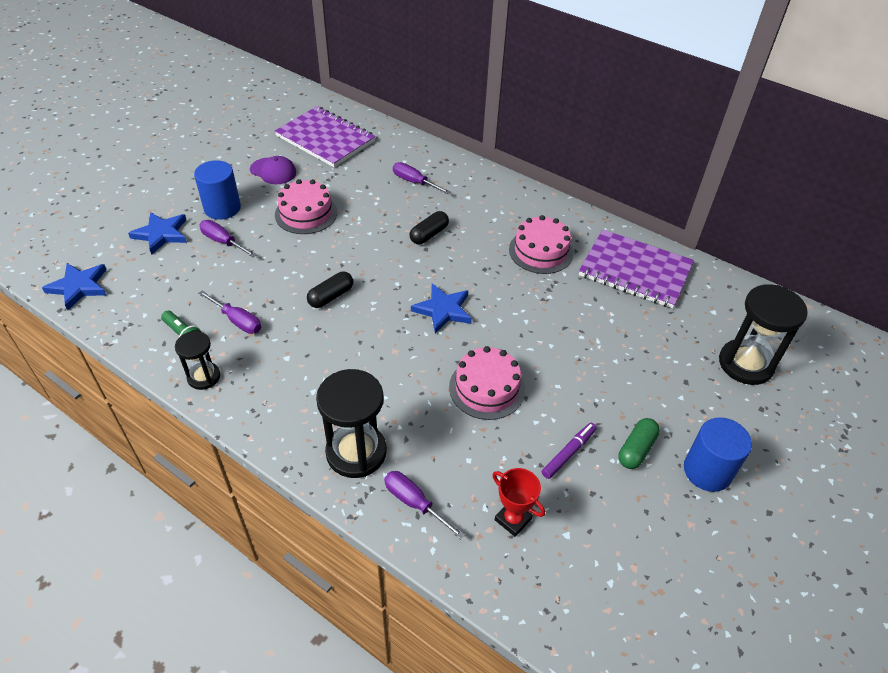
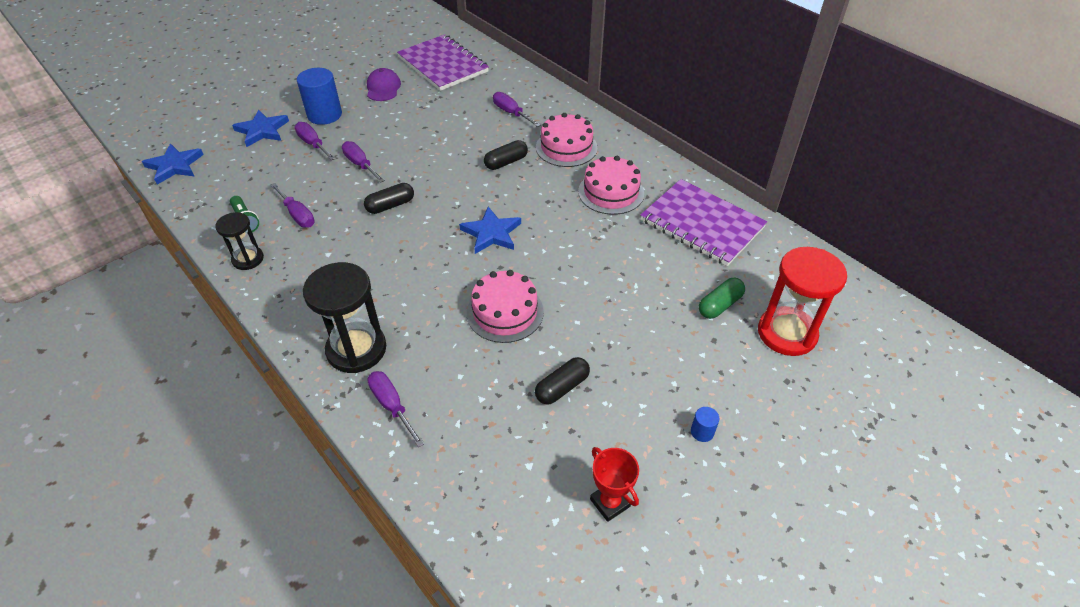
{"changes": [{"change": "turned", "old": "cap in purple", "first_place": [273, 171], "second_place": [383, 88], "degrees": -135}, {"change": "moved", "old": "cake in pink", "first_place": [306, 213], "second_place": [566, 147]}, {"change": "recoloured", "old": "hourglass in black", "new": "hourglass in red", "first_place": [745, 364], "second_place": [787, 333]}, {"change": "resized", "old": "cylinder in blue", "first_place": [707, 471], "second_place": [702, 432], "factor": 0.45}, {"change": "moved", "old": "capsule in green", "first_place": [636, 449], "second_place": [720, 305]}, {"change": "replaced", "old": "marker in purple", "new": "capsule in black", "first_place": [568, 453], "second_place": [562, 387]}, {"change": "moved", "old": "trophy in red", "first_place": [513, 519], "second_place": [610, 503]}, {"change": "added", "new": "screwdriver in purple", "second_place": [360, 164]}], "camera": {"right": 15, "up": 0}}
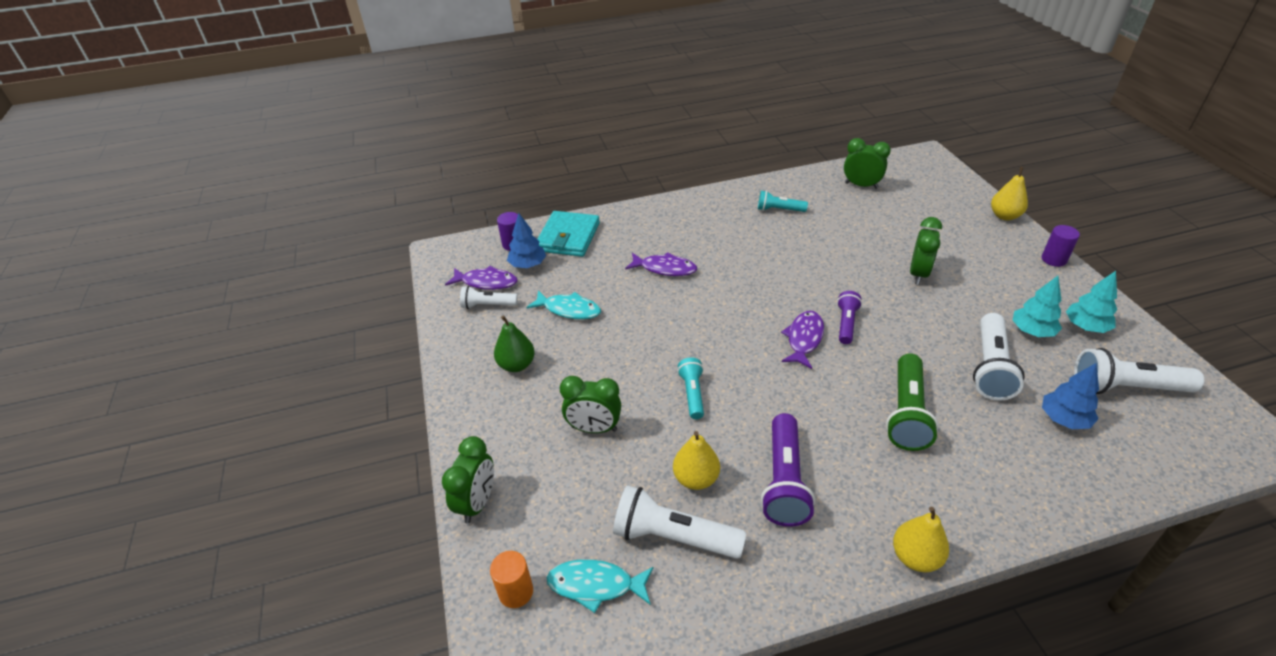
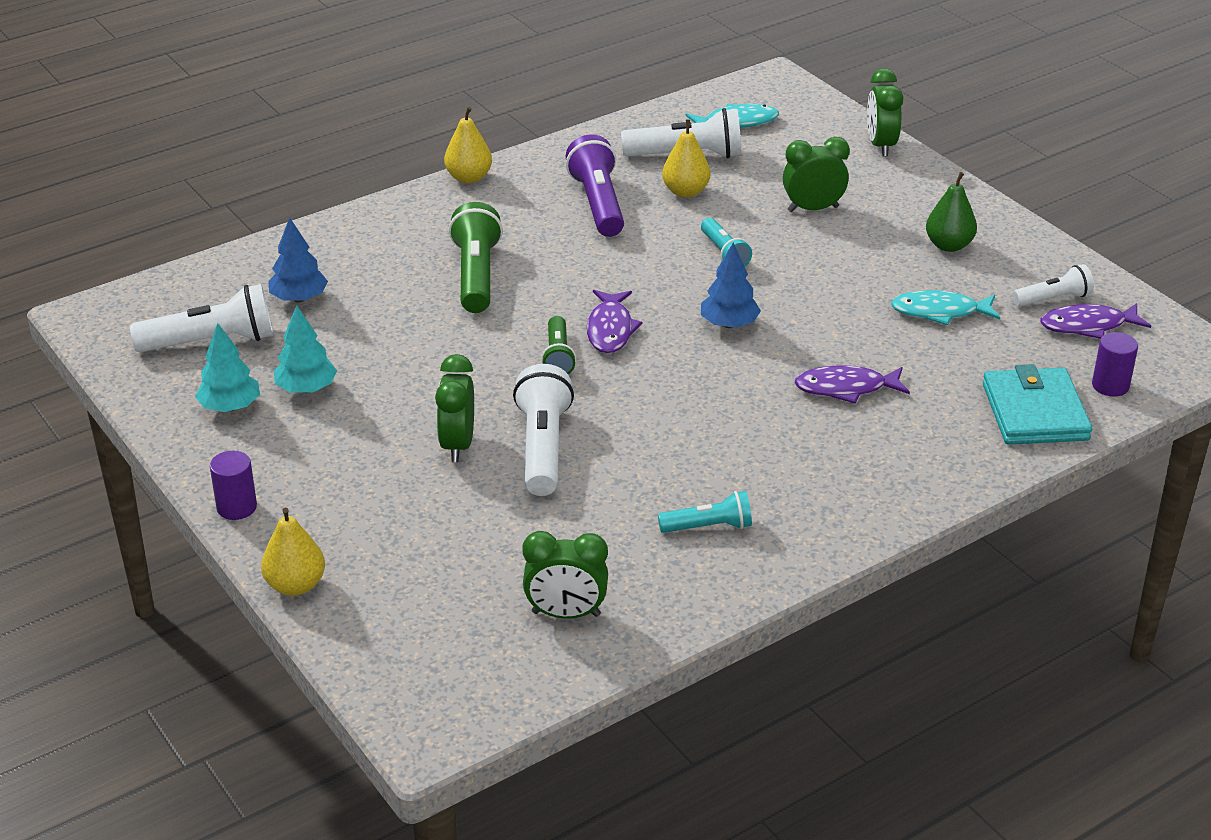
{"changes": [{"change": "moved", "old": "tree in blue", "first_place": [528, 265], "second_place": [729, 324]}, {"change": "recoloured", "old": "flashlight in purple", "new": "flashlight in green", "first_place": [846, 324], "second_place": [558, 356]}, {"change": "moved", "old": "flashlight in white", "first_place": [990, 367], "second_place": [543, 447]}, {"change": "removed", "old": "cylinder in orange", "first_place": [516, 592]}], "camera": {"right": 160, "up": -5}}
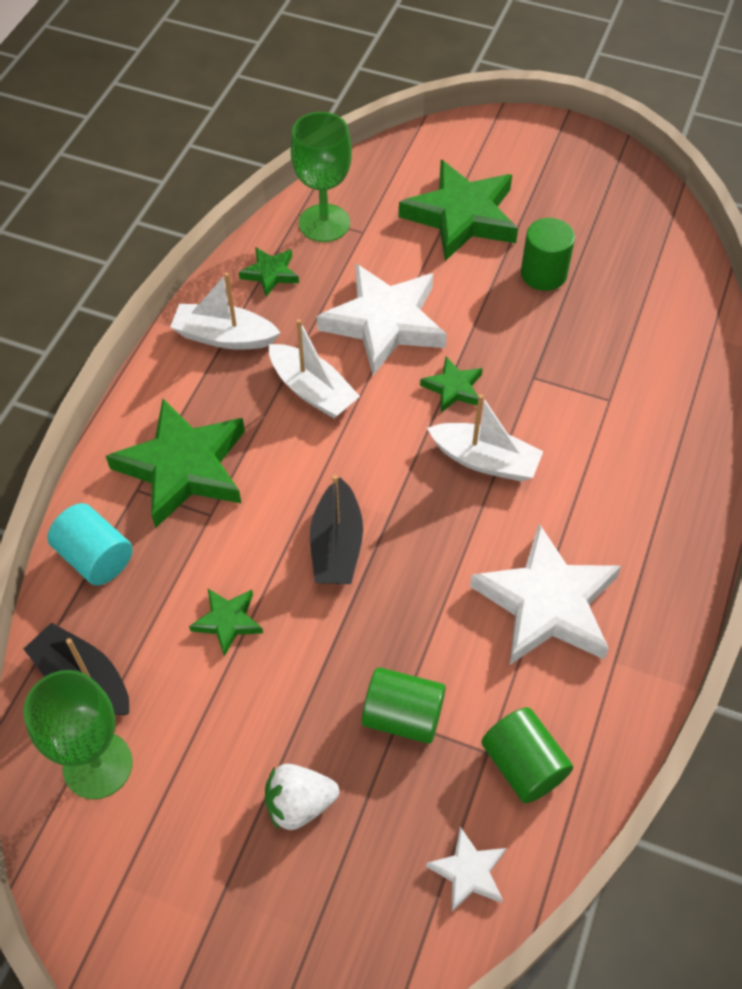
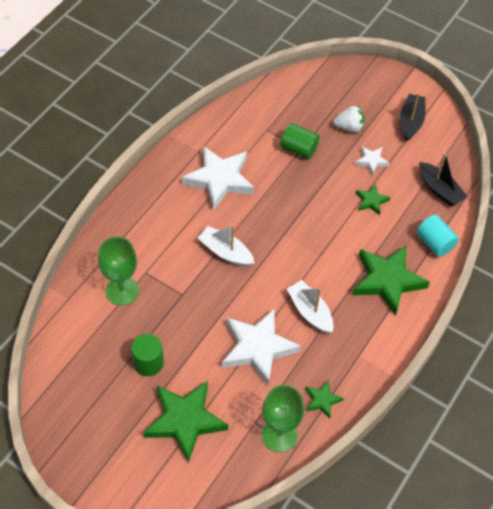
{"changes": [{"change": "removed", "old": "boat in white", "first_place": [224, 337]}, {"change": "removed", "old": "star in green", "first_place": [453, 388]}, {"change": "moved", "old": "boat in black", "first_place": [336, 545], "second_place": [410, 122]}, {"change": "moved", "old": "goblet in green", "first_place": [98, 765], "second_place": [122, 291]}, {"change": "removed", "old": "cylinder in green", "first_place": [523, 765]}, {"change": "moved", "old": "star in white", "first_place": [468, 872], "second_place": [371, 161]}], "camera": {"right": -170, "up": 0}}
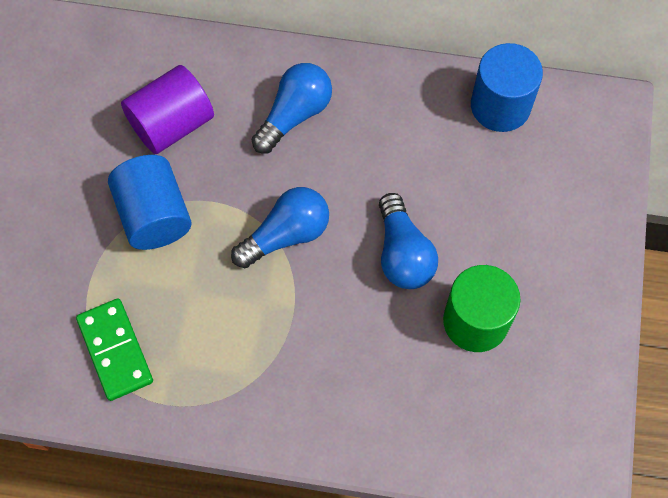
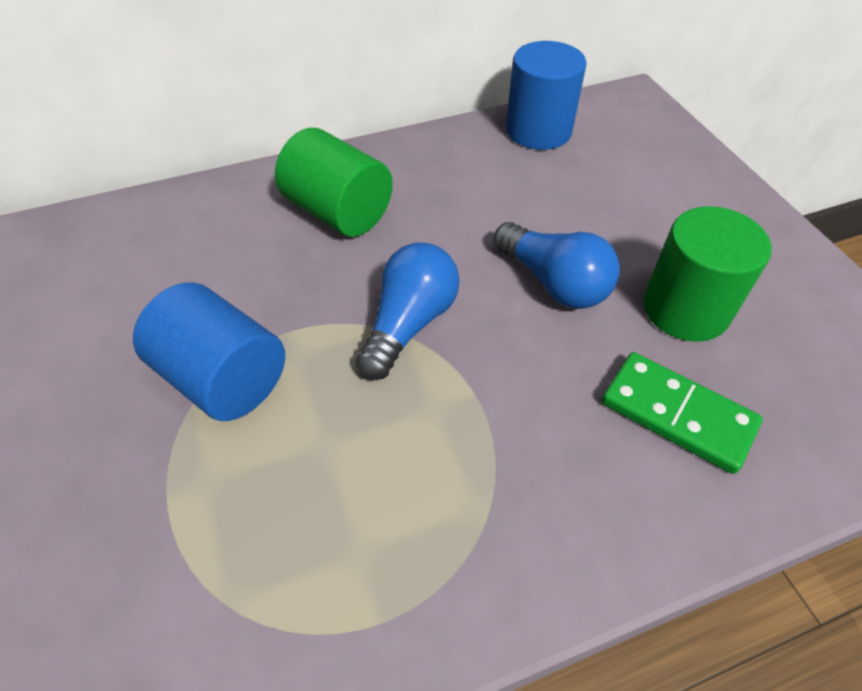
{"changes": [{"change": "replaced", "old": "light bulb in blue", "new": "cylinder in green", "first_place": [294, 115], "second_place": [338, 212]}, {"change": "removed", "old": "cylinder in purple", "first_place": [172, 124]}, {"change": "moved", "old": "domino in green", "first_place": [115, 350], "second_place": [677, 414]}], "camera": {"right": -30, "up": -15}}
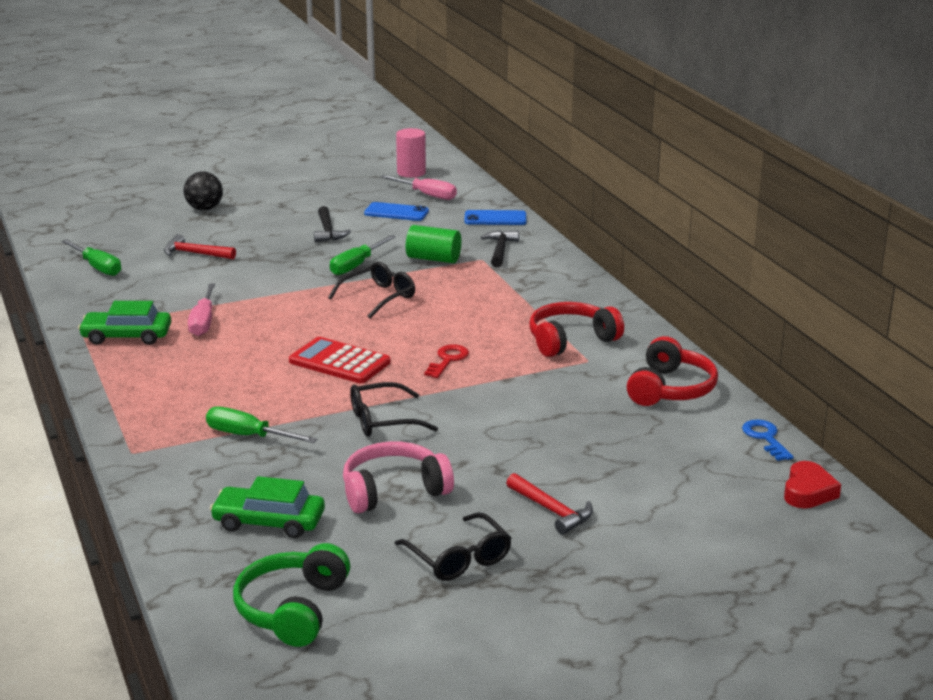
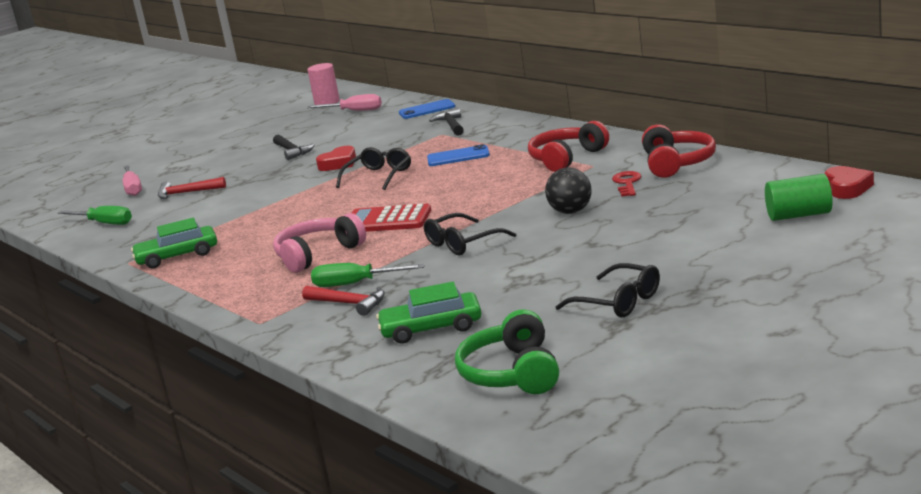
{"changes": [{"change": "moved", "old": "ball in black", "first_place": [204, 209], "second_place": [571, 212]}, {"change": "moved", "old": "phone in blue", "first_place": [396, 212], "second_place": [458, 157]}, {"change": "moved", "old": "cylinder in green", "first_place": [433, 259], "second_place": [799, 215]}, {"change": "replaced", "old": "screwdriver in green", "new": "heart in red", "first_place": [356, 265], "second_place": [339, 164]}, {"change": "moved", "old": "screwdriver in pink", "first_place": [203, 322], "second_place": [133, 189]}, {"change": "moved", "old": "key in red", "first_place": [447, 360], "second_place": [627, 183]}, {"change": "removed", "old": "key in blue", "first_place": [765, 438]}, {"change": "moved", "old": "headphones in pink", "first_place": [393, 491], "second_place": [318, 254]}, {"change": "moved", "old": "hammer in red", "first_place": [551, 510], "second_place": [349, 303]}], "camera": {"right": -15, "up": -5}}
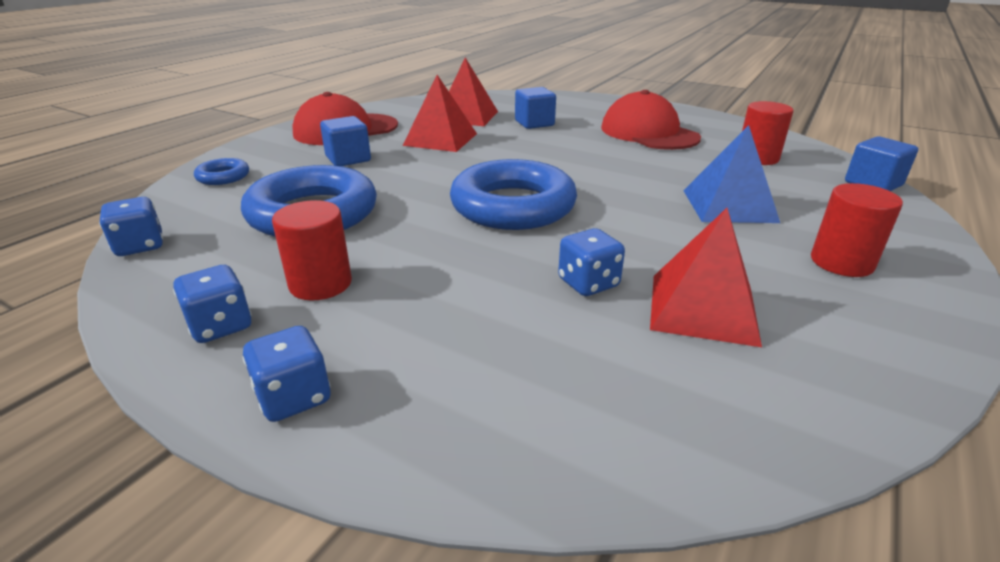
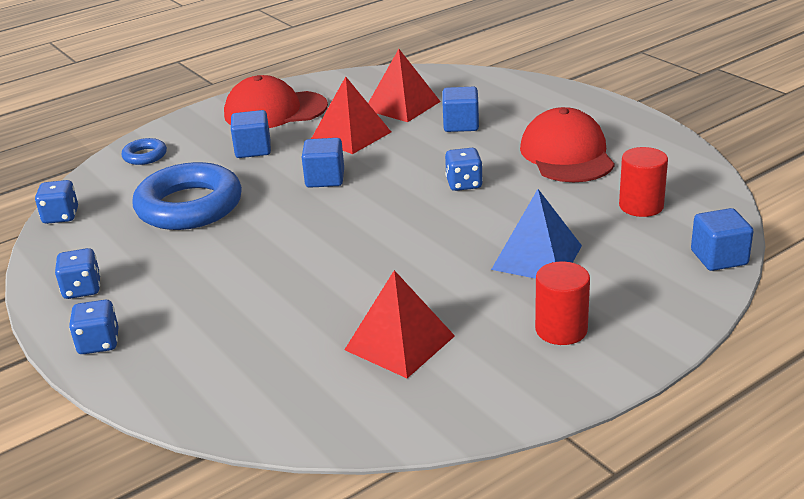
{"changes": [{"change": "removed", "old": "ring in blue", "first_place": [513, 206]}, {"change": "removed", "old": "cylinder in red", "first_place": [320, 284]}, {"change": "moved", "old": "dice in blue", "first_place": [588, 283], "second_place": [464, 184]}, {"change": "added", "new": "cube in blue", "second_place": [325, 179]}], "camera": {"right": 25, "up": 0}}
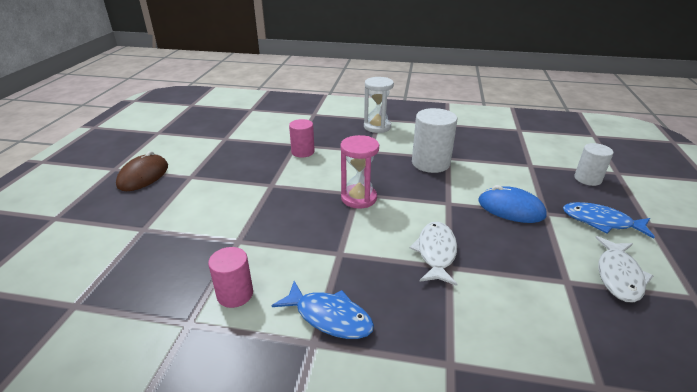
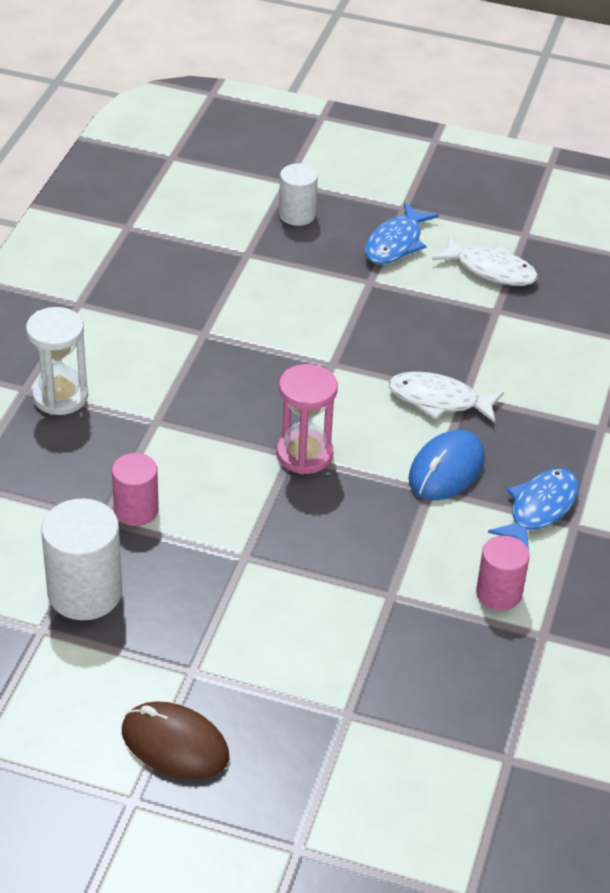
{"changes": [{"change": "moved", "old": "cylinder in white", "first_place": [430, 163], "second_place": [85, 592]}, {"change": "moved", "old": "mouse in blue", "first_place": [511, 208], "second_place": [446, 469]}], "camera": {"right": -85, "up": 10}}
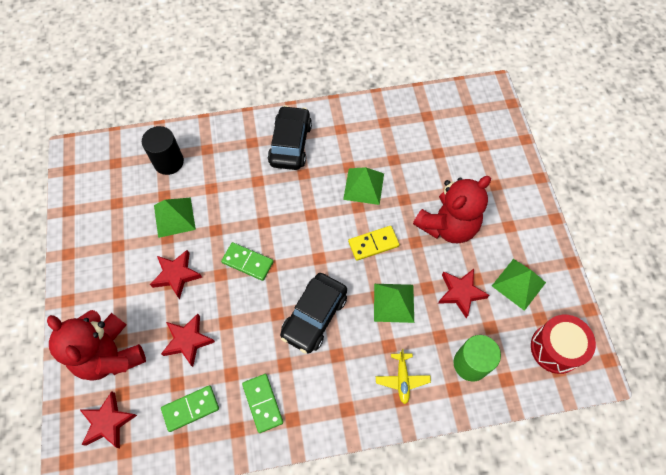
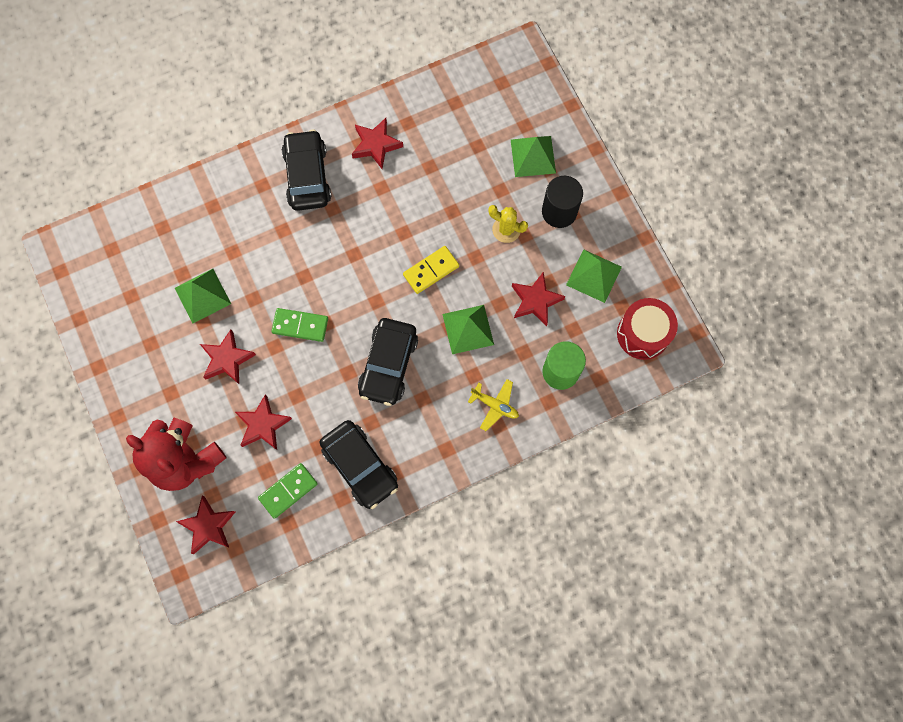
{"changes": [{"change": "moved", "old": "cylinder in black", "first_place": [168, 162], "second_place": [559, 212]}, {"change": "moved", "old": "pyramid in green", "first_place": [364, 186], "second_place": [533, 156]}, {"change": "replaced", "old": "teddy bear in red", "new": "cactus in yellow", "first_place": [447, 225], "second_place": [506, 229]}, {"change": "turned", "old": "plane in yellow", "first_place": [402, 379], "second_place": [495, 405], "degrees": -45}, {"change": "replaced", "old": "domino in green", "new": "car in black", "first_place": [263, 403], "second_place": [360, 466]}, {"change": "added", "new": "star in red", "second_place": [376, 145]}], "camera": {"right": -15, "up": 10}}
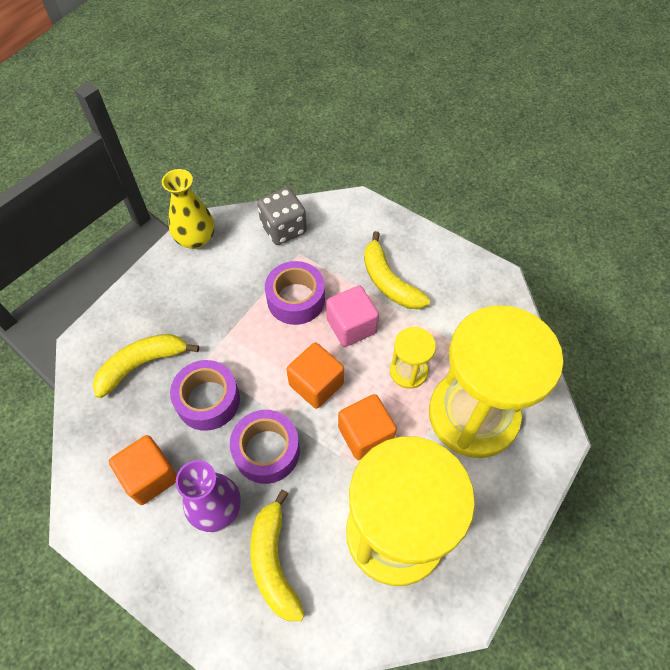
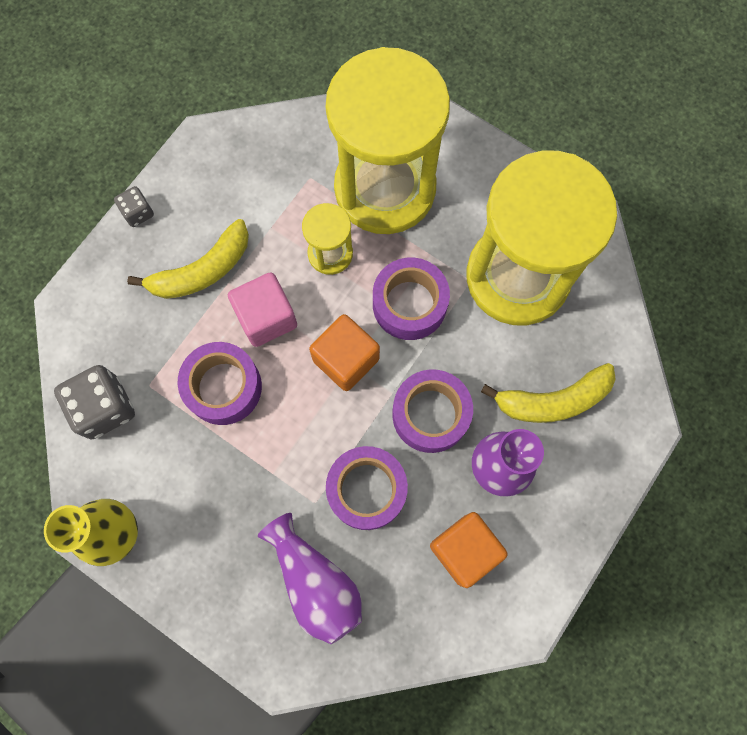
{"changes": [{"change": "replaced", "old": "banana in yellow", "new": "vase in purple", "first_place": [142, 364], "second_place": [315, 582]}, {"change": "replaced", "old": "cube in orange", "new": "tape in purple", "first_place": [365, 435], "second_place": [409, 304]}, {"change": "added", "new": "dice in grey", "second_place": [138, 213]}], "camera": {"right": -90, "up": 15}}
